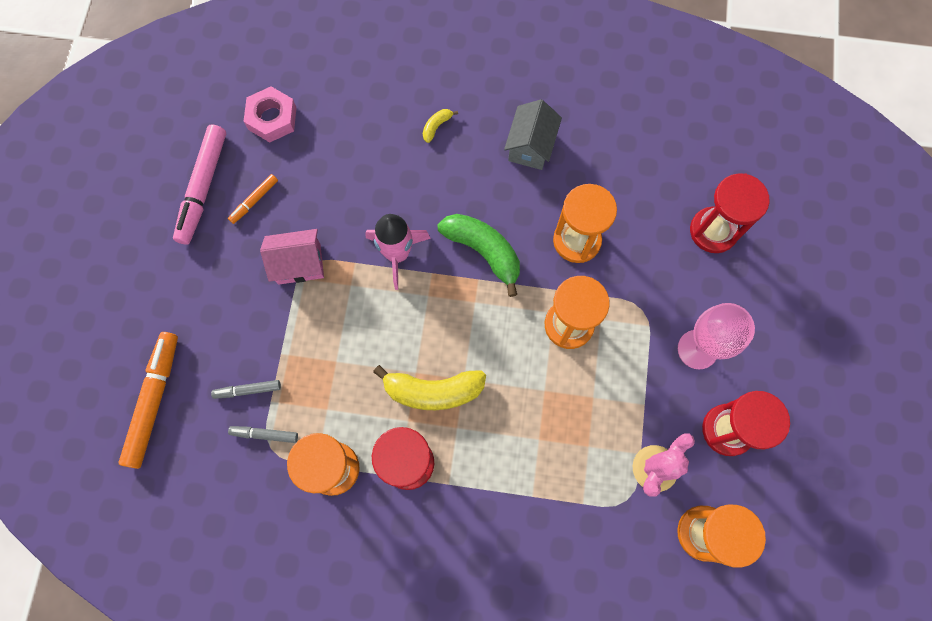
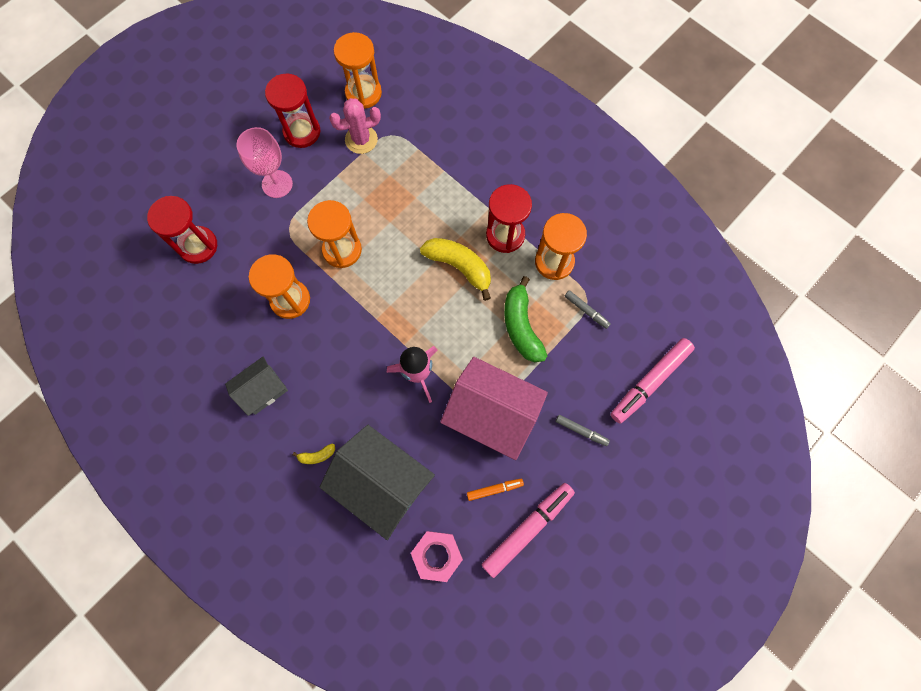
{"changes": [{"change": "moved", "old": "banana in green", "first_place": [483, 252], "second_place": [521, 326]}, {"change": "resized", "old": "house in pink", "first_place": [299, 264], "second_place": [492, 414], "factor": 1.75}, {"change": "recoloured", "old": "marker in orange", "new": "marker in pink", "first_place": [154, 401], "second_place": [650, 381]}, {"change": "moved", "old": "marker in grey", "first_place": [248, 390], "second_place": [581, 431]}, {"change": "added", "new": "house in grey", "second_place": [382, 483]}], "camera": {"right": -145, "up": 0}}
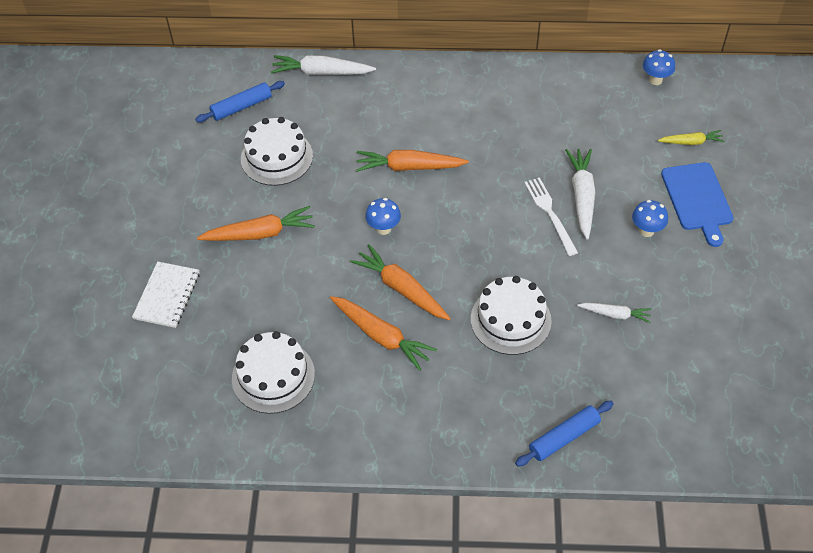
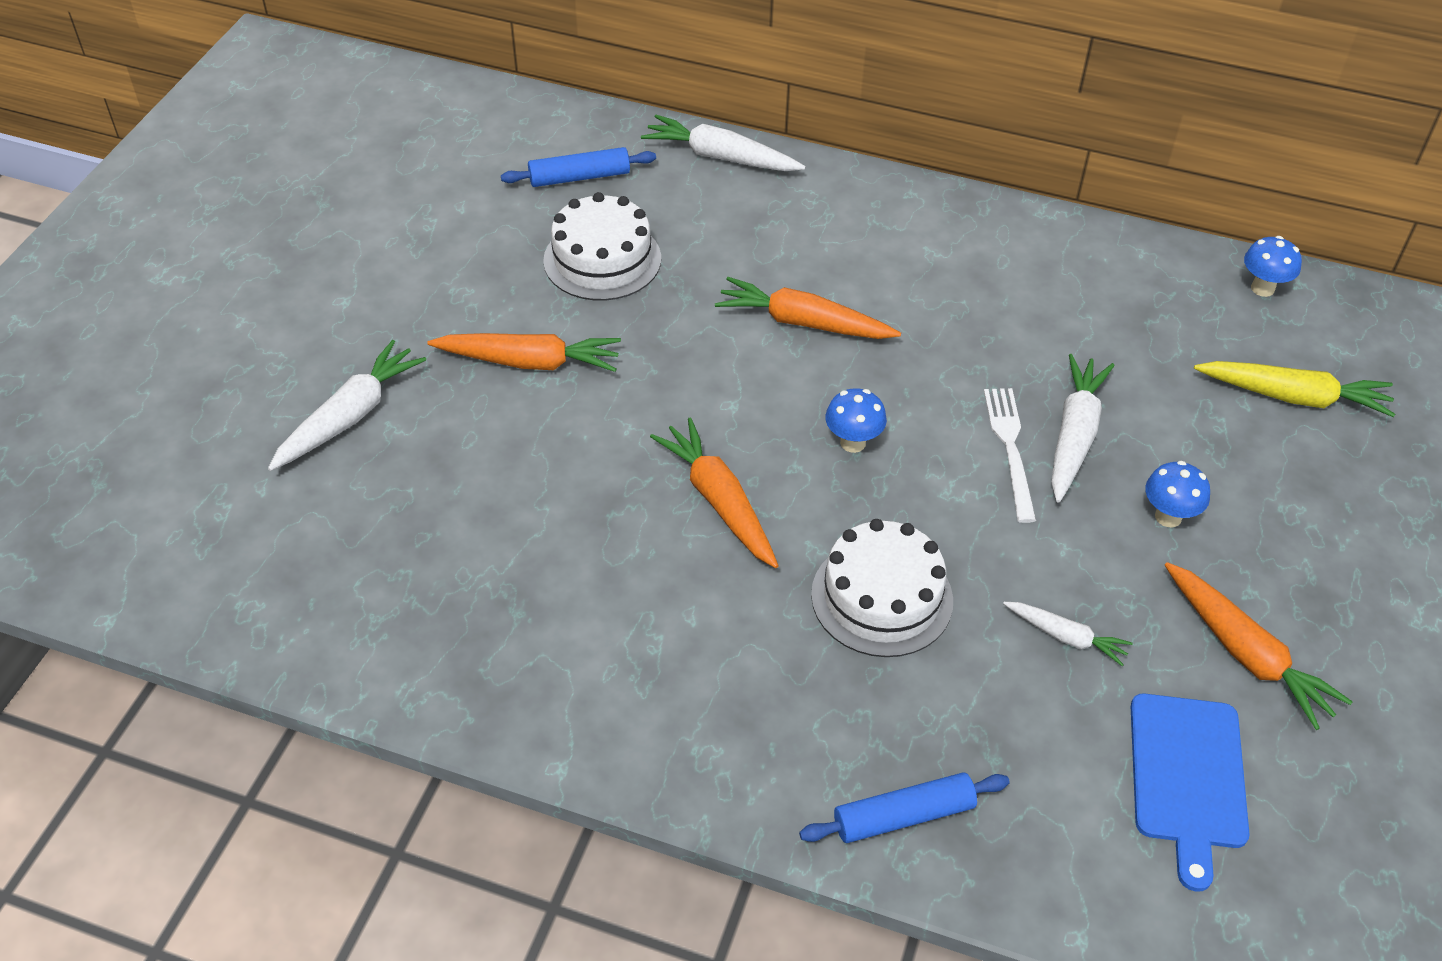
{"changes": [{"change": "resized", "old": "carrot in yellow", "first_place": [691, 142], "second_place": [1293, 397], "factor": 1.69}, {"change": "moved", "old": "cutting board in blue", "first_place": [697, 199], "second_place": [1187, 777]}, {"change": "moved", "old": "mushroom in blue", "first_place": [383, 228], "second_place": [853, 442]}, {"change": "replaced", "old": "notebook in white", "new": "carrot in white", "first_place": [167, 296], "second_place": [350, 416]}, {"change": "moved", "old": "carrot in orange", "first_place": [381, 336], "second_place": [1245, 653]}, {"change": "removed", "old": "cake in white", "first_place": [273, 376]}], "camera": {"right": 15, "up": -5}}
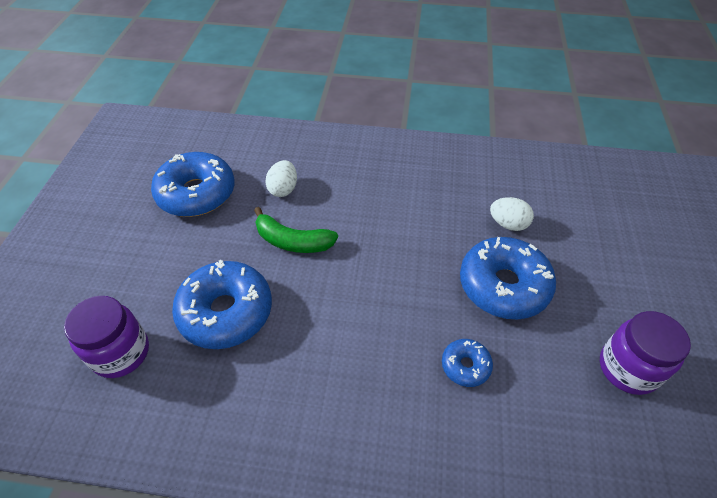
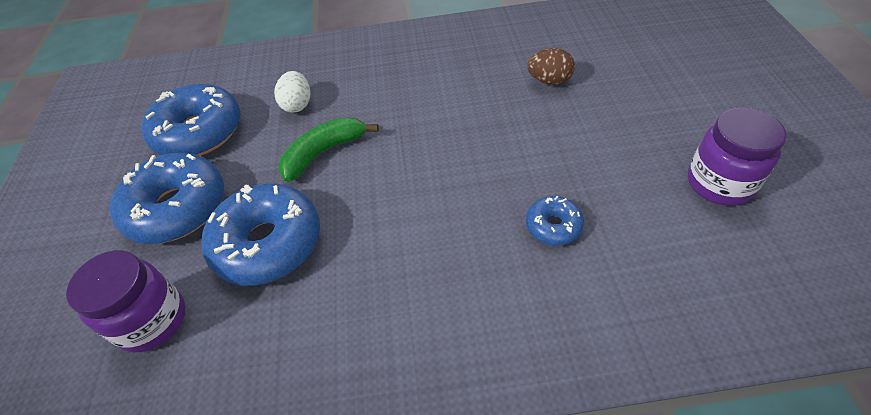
{"changes": [{"change": "recoloured", "old": "egg in white", "new": "egg in brown", "first_place": [508, 224], "second_place": [549, 80]}, {"change": "turned", "old": "banana in green", "first_place": [293, 241], "second_place": [324, 153], "degrees": 135}, {"change": "moved", "old": "donut in blue", "first_place": [503, 286], "second_place": [177, 208]}], "camera": {"right": -10, "up": 0}}
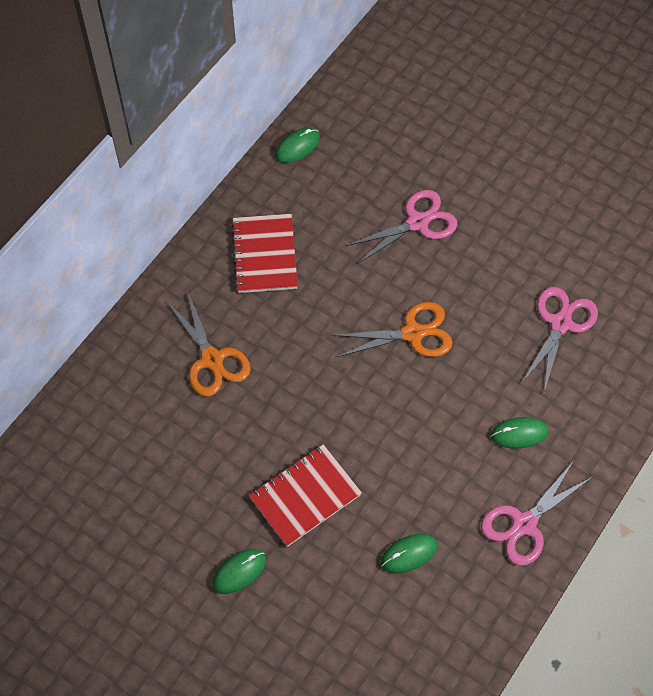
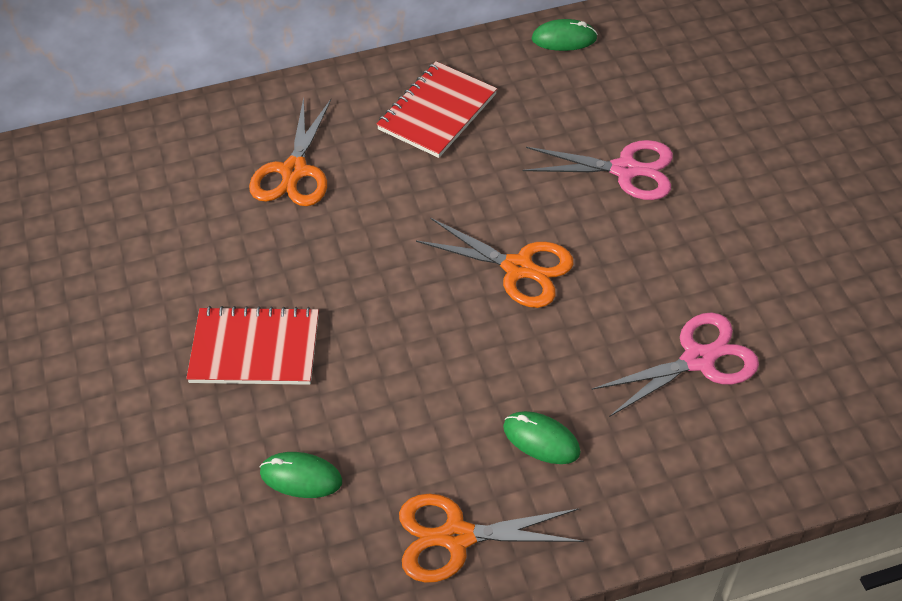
{"changes": [{"change": "recoloured", "old": "scissors in pink", "new": "scissors in orange", "first_place": [524, 524], "second_place": [456, 537]}, {"change": "removed", "old": "mouse in green", "first_place": [239, 572]}], "camera": {"right": 40, "up": -10}}
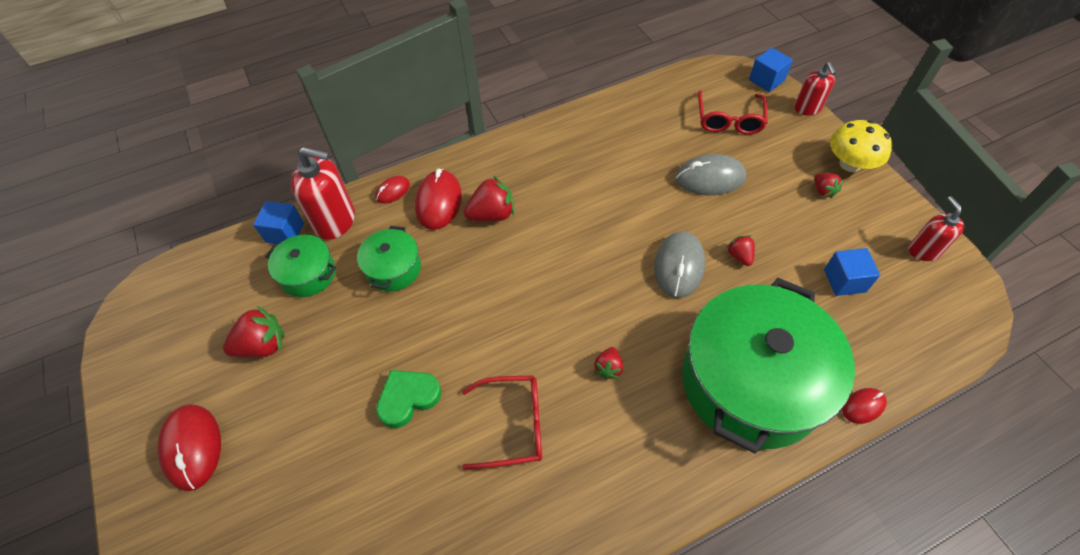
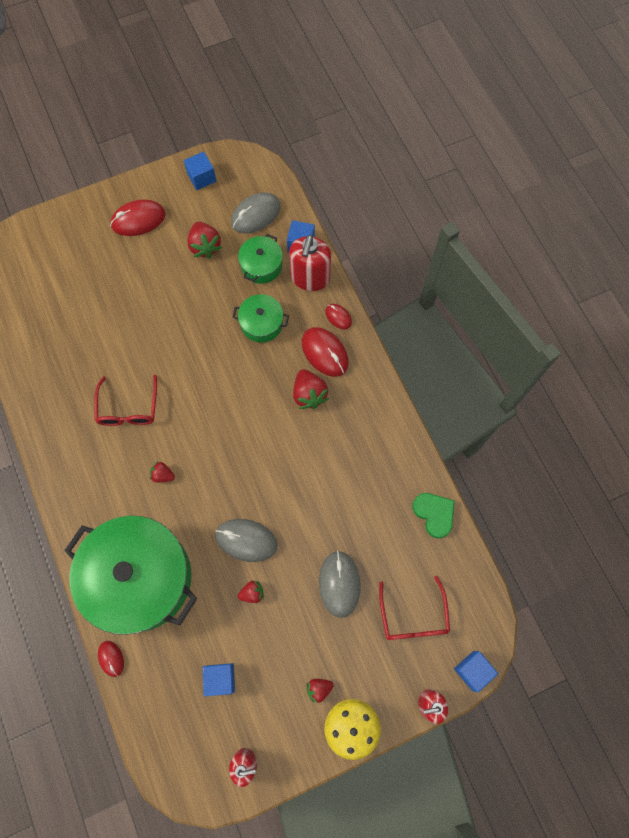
{"changes": [{"change": "turned", "old": "glasses in red", "first_place": [729, 120], "second_place": [413, 617], "degrees": -105}, {"change": "turned", "old": "mouse in red", "first_place": [439, 202], "second_place": [325, 353], "degrees": 45}, {"change": "moved", "old": "heart in green", "first_place": [408, 398], "second_place": [434, 514]}, {"change": "added", "new": "cube in blue", "second_place": [201, 178]}, {"change": "added", "new": "mouse in grey", "second_place": [255, 215]}], "camera": {"right": 90, "up": 15}}
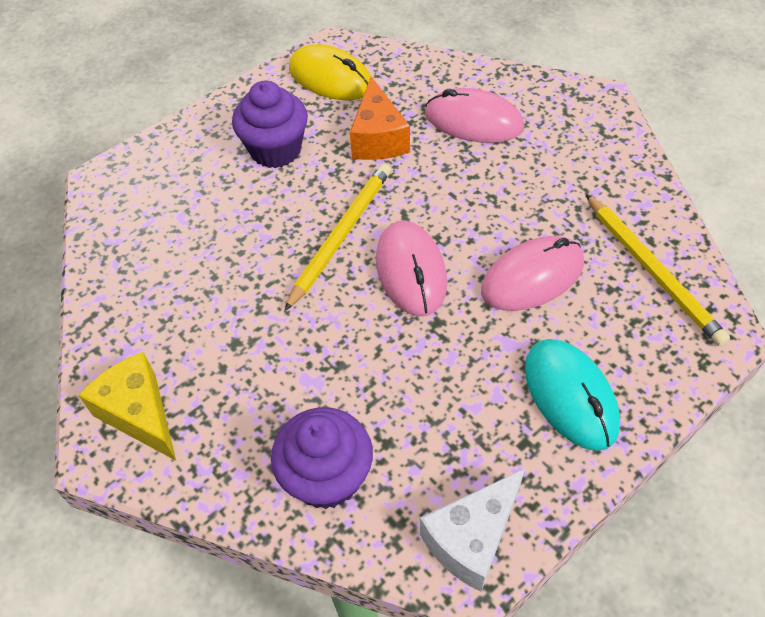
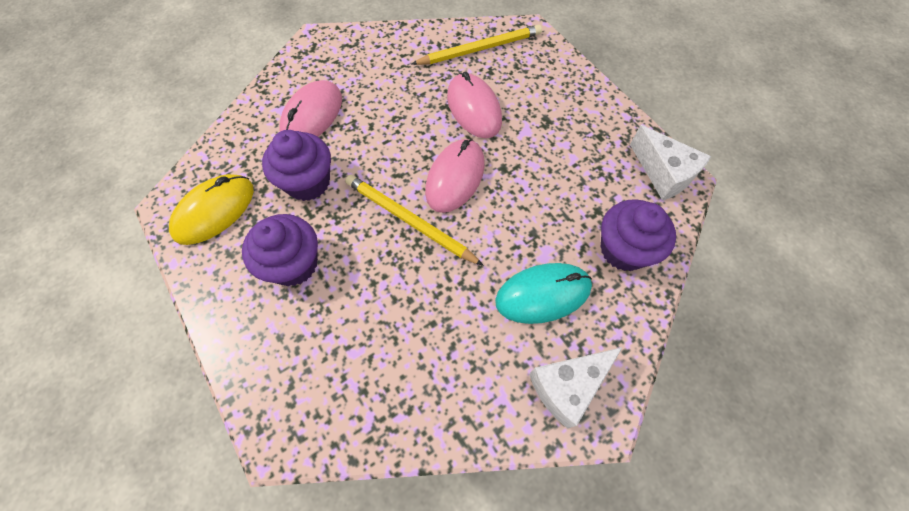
{"changes": [{"change": "replaced", "old": "cheese in orange", "new": "cupcake in purple", "first_place": [378, 138], "second_place": [308, 182]}, {"change": "turned", "old": "mouse in pink", "first_place": [411, 271], "second_place": [455, 177], "degrees": -60}, {"change": "moved", "old": "mouse in turquoise", "first_place": [570, 395], "second_place": [543, 294]}, {"change": "recoloured", "old": "cheese in yellow", "new": "cheese in white", "first_place": [139, 414], "second_place": [567, 386]}], "camera": {"right": -85, "up": 10}}
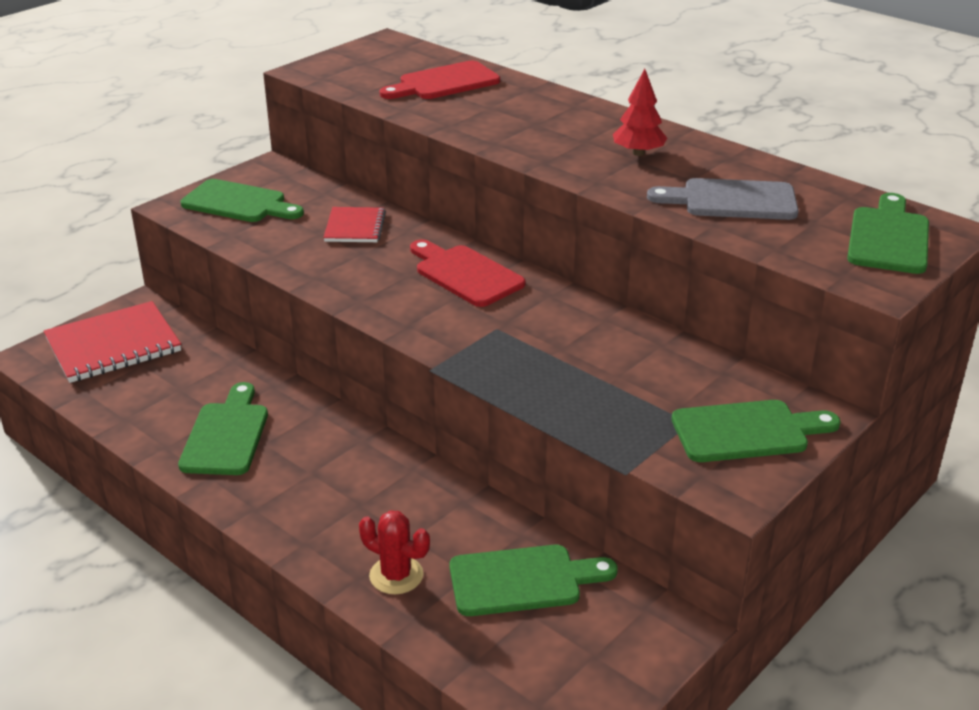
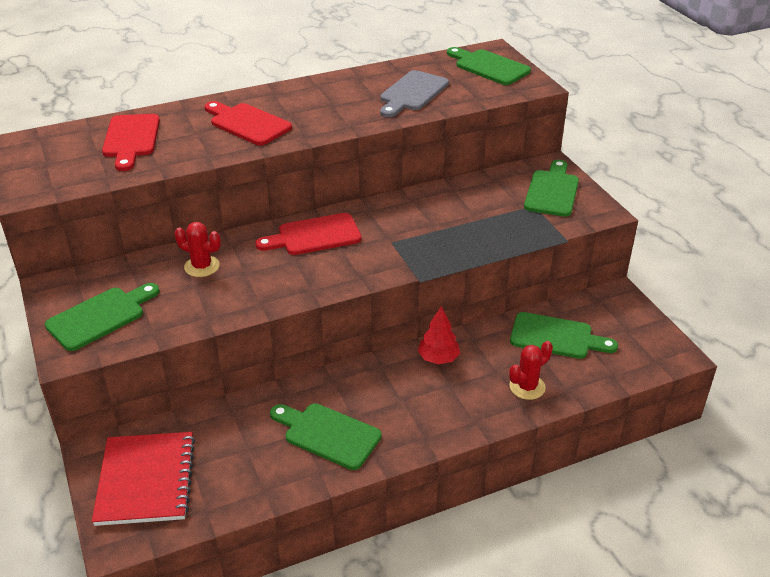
{"changes": [{"change": "moved", "old": "tree in red", "first_place": [638, 153], "second_place": [438, 358]}, {"change": "replaced", "old": "notebook in red", "new": "cactus in red", "first_place": [355, 227], "second_place": [202, 266]}, {"change": "turned", "old": "cutting board in green", "first_place": [522, 580], "second_place": [556, 337], "degrees": 90}, {"change": "added", "new": "cutting board in red", "second_place": [247, 123]}], "camera": {"right": -65, "up": 5}}
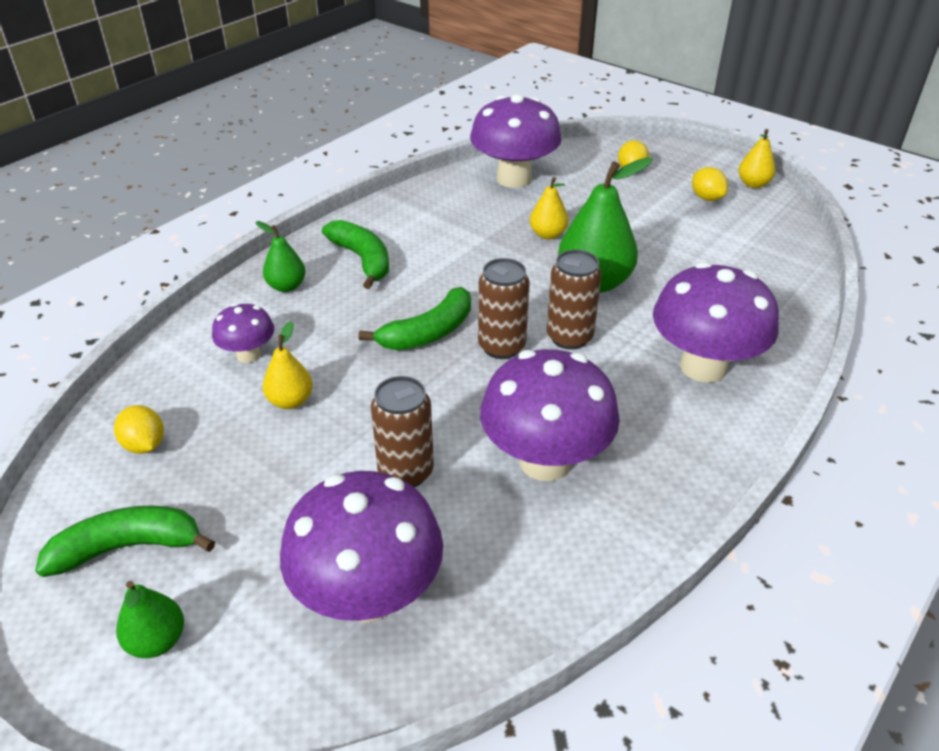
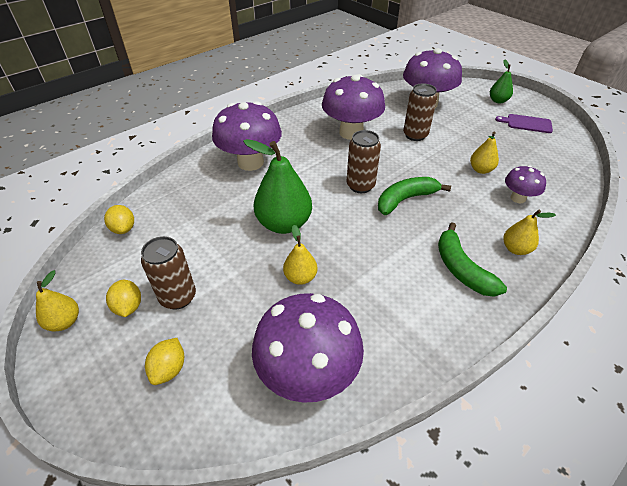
{"changes": [{"change": "recoloured", "old": "pear in green", "new": "pear in yellow", "first_place": [286, 286], "second_place": [515, 249]}, {"change": "moved", "old": "can in brown", "first_place": [569, 337], "second_place": [178, 297]}, {"change": "moved", "old": "lemon in yellow", "first_place": [144, 445], "second_place": [123, 229]}, {"change": "replaced", "old": "banana in green", "new": "cutting board in purple", "first_place": [128, 547], "second_place": [527, 123]}], "camera": {"right": -170, "up": 5}}
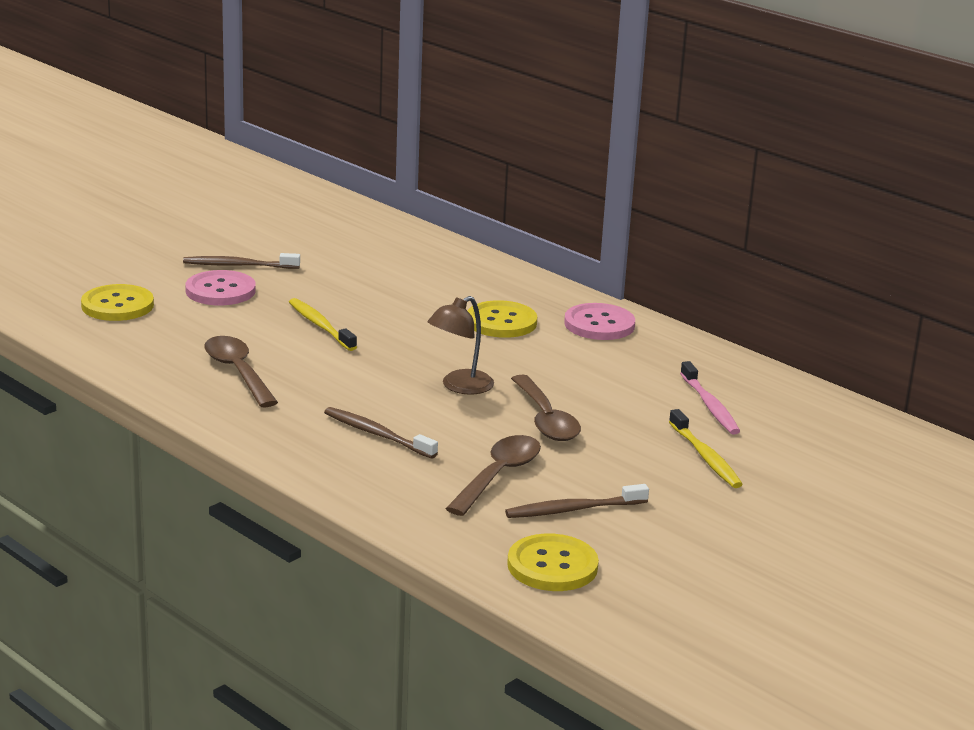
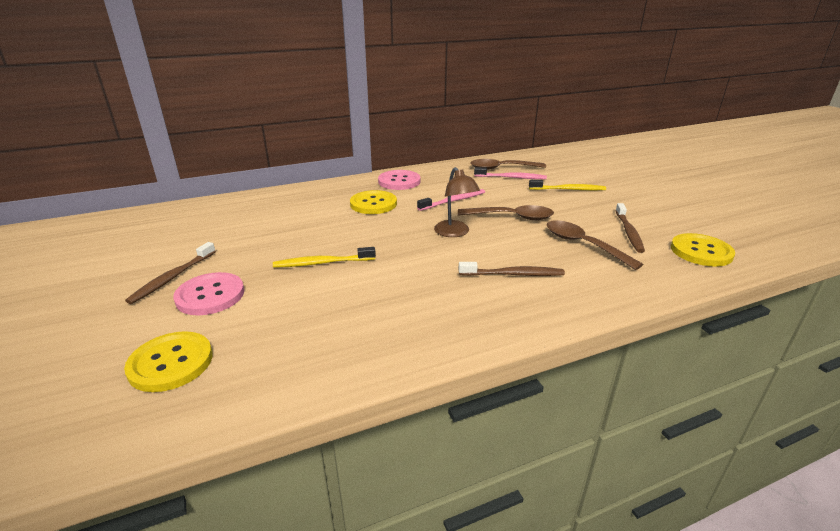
{"changes": [{"change": "moved", "old": "spoon in brown", "first_place": [238, 372], "second_place": [502, 168]}, {"change": "turned", "old": "toothbrush in brown", "first_place": [377, 434], "second_place": [513, 274], "degrees": -150}, {"change": "added", "new": "toothbrush in pink", "second_place": [453, 201]}], "camera": {"right": -65, "up": 5}}
